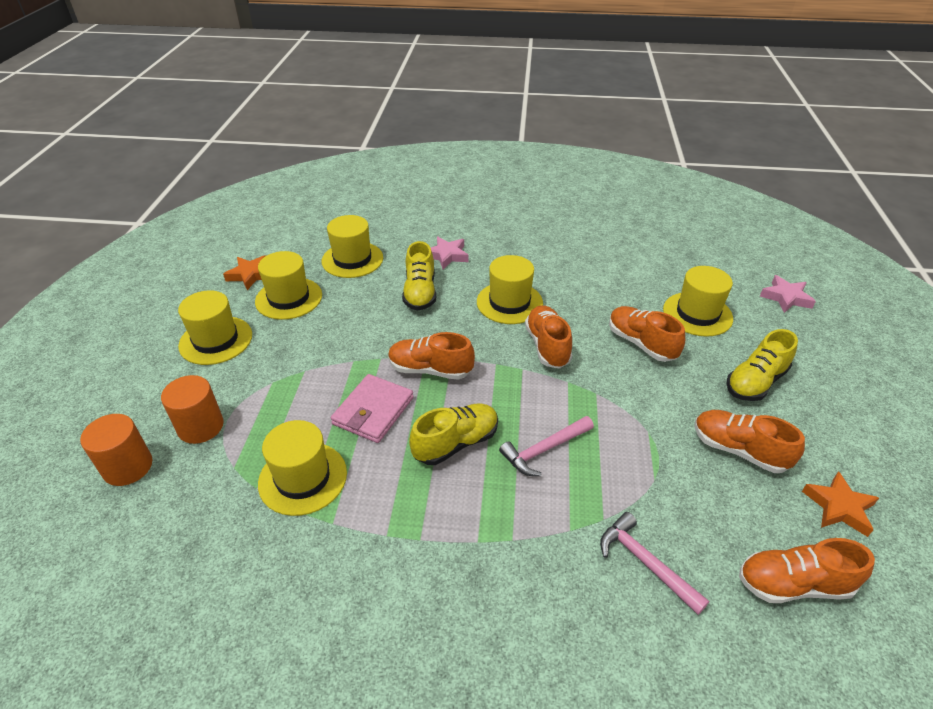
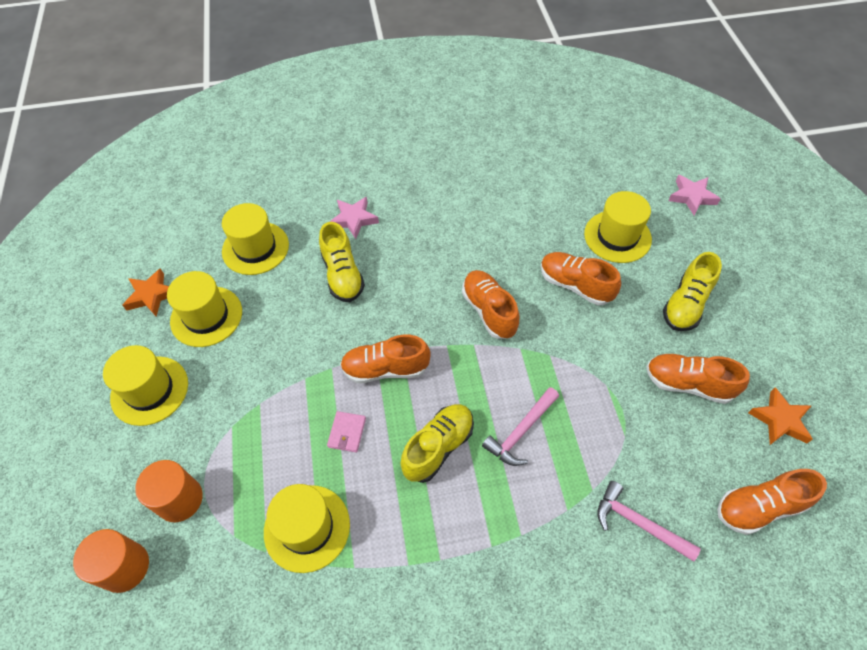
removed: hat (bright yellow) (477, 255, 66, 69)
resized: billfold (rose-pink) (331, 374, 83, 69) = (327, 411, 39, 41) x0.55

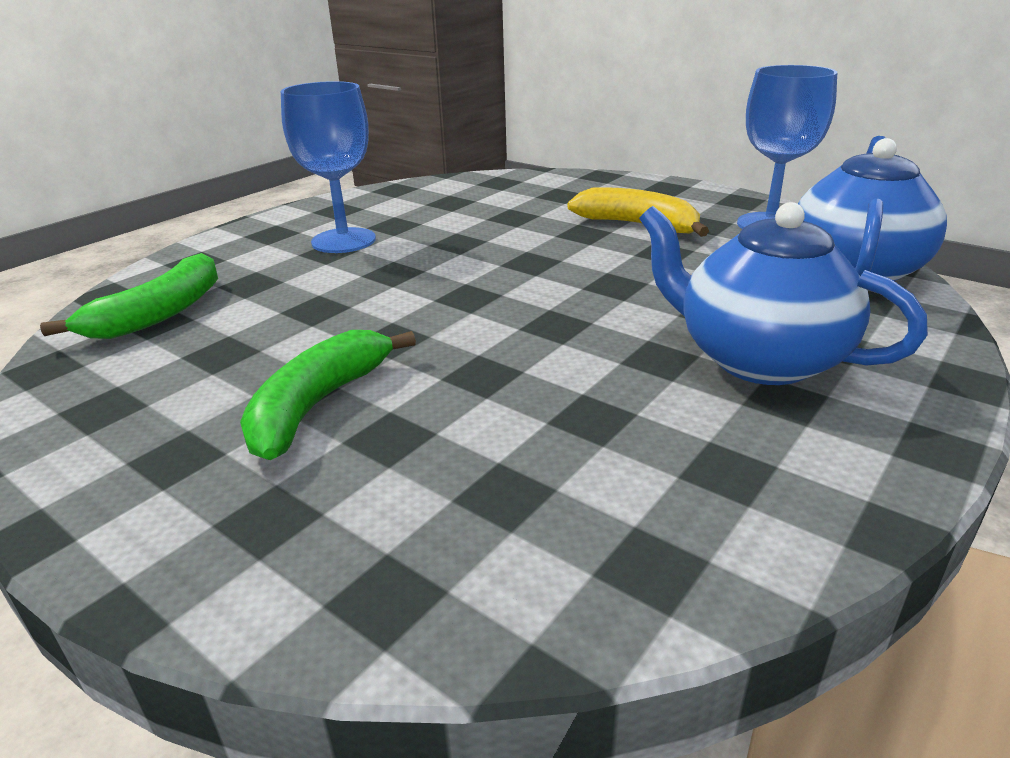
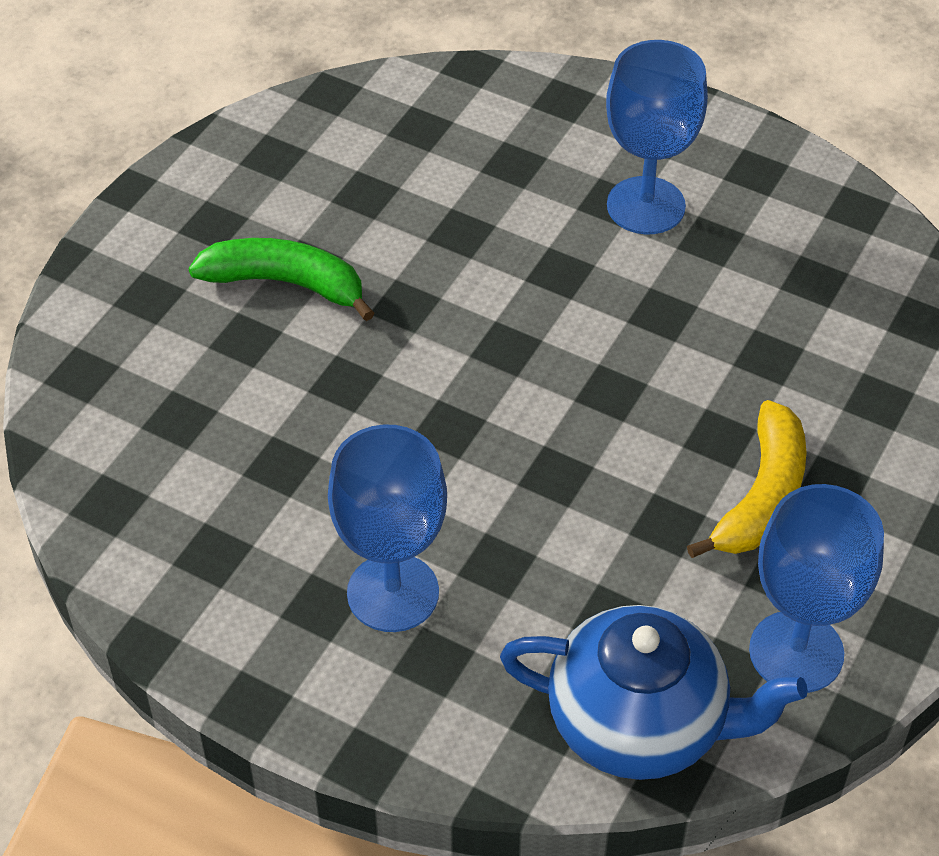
removed: banana fruit (leaf-green) (40, 253, 178, 86)
replaced: china teapot (royal blue) (639, 202, 289, 183) to chalice (royal blue) (328, 424, 119, 208)

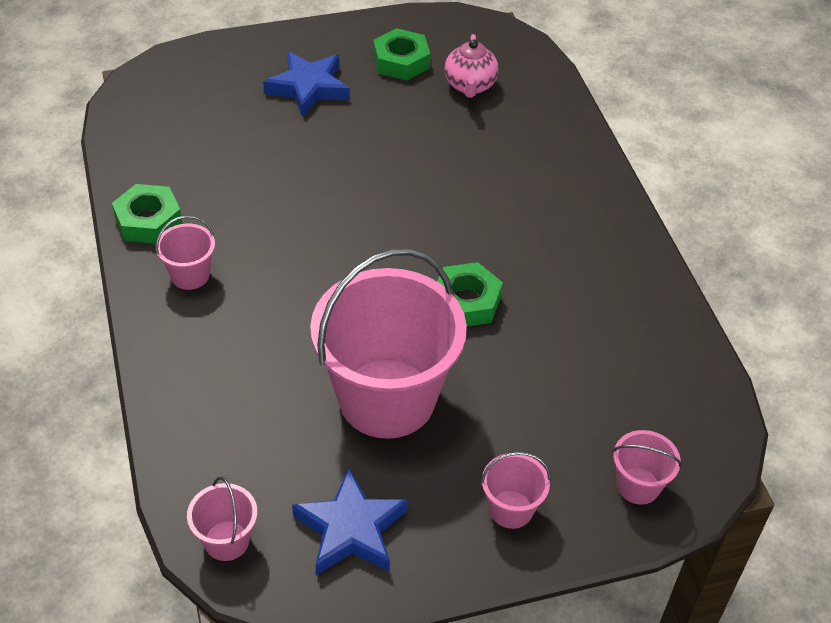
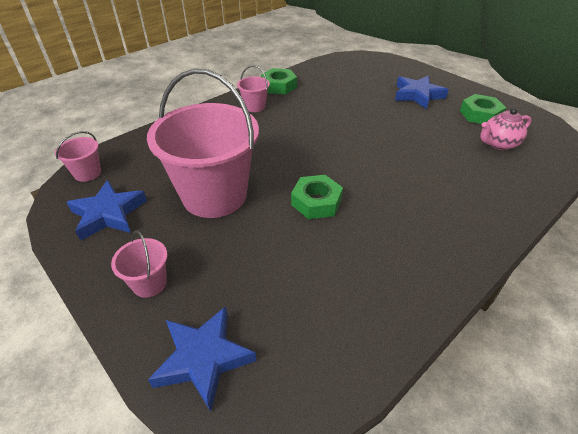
replaced: sand bucket (rose-pink) (612, 430, 70, 75) to star shape (royal blue) (148, 306, 109, 106)

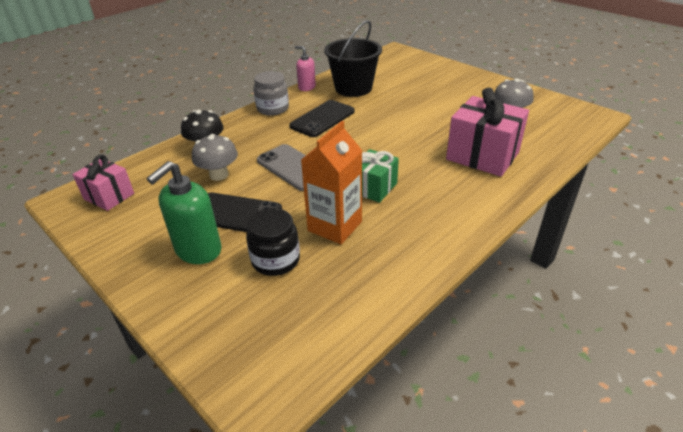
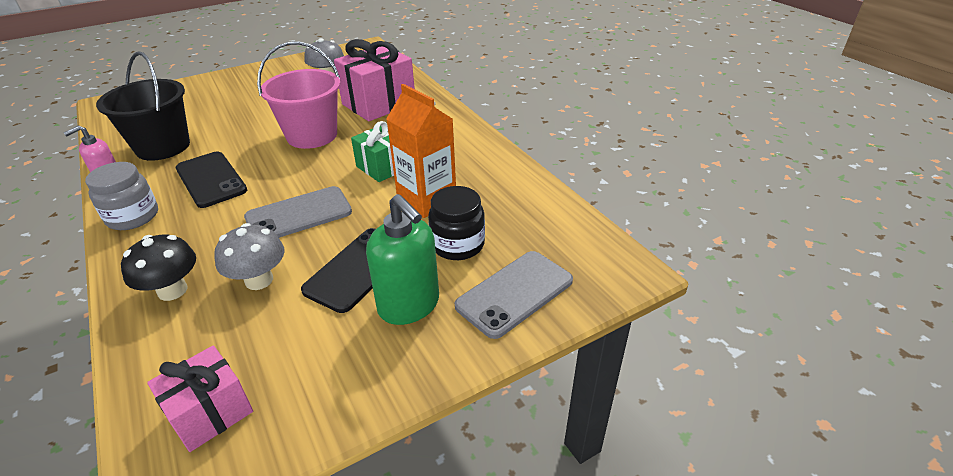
added: sand bucket (rose-pink) (257, 41, 84, 108); phone (grey) (455, 251, 118, 88)

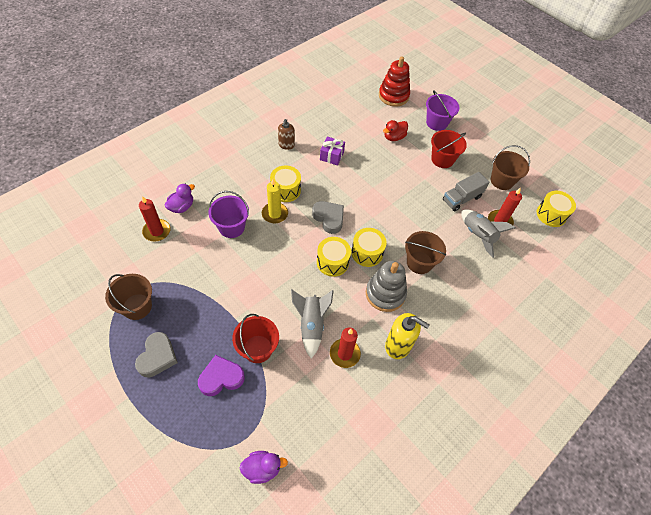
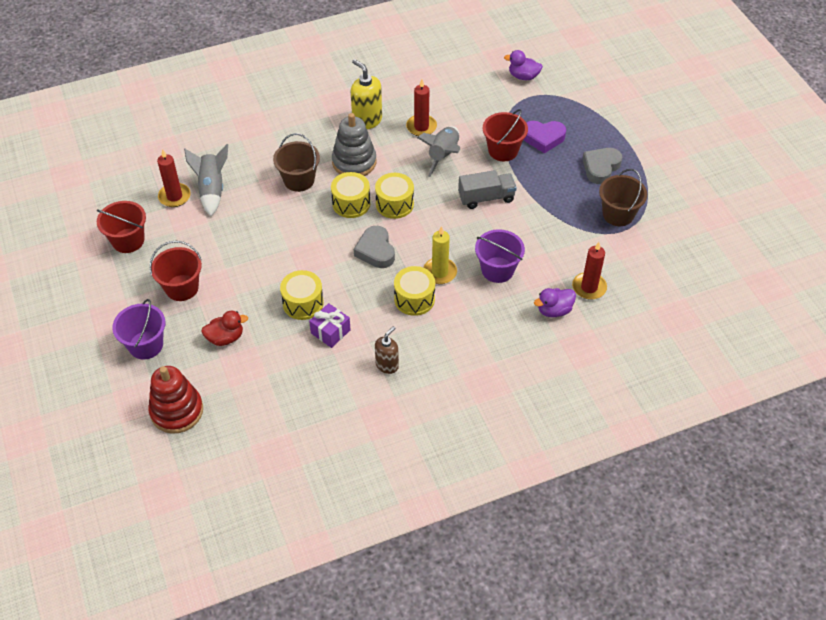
moved: toy drum (bright yellow) (537, 191, 39, 36) to (280, 270, 44, 50); toy truck (grey) (443, 172, 46, 40) to (458, 170, 59, 39)
recoloured: sand bucket (dark brown) (491, 145, 39, 45) to sand bucket (crimson) (96, 201, 50, 52)

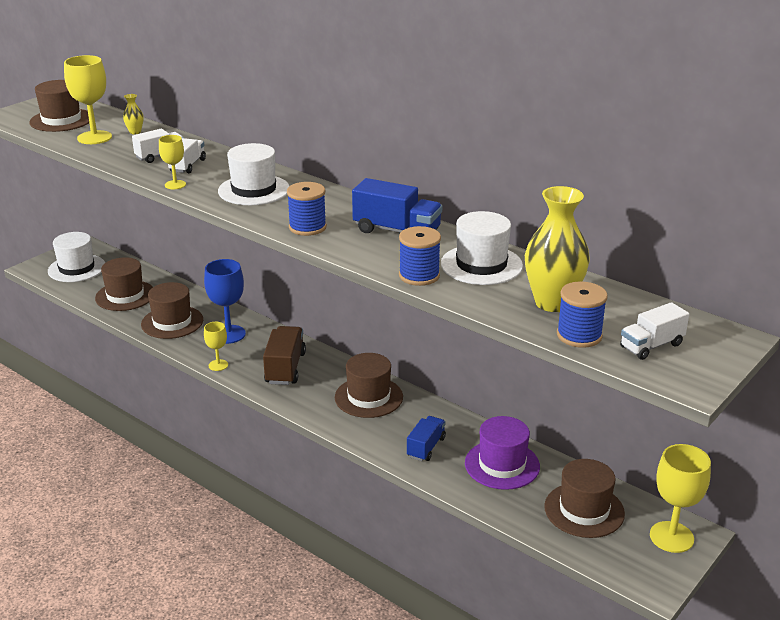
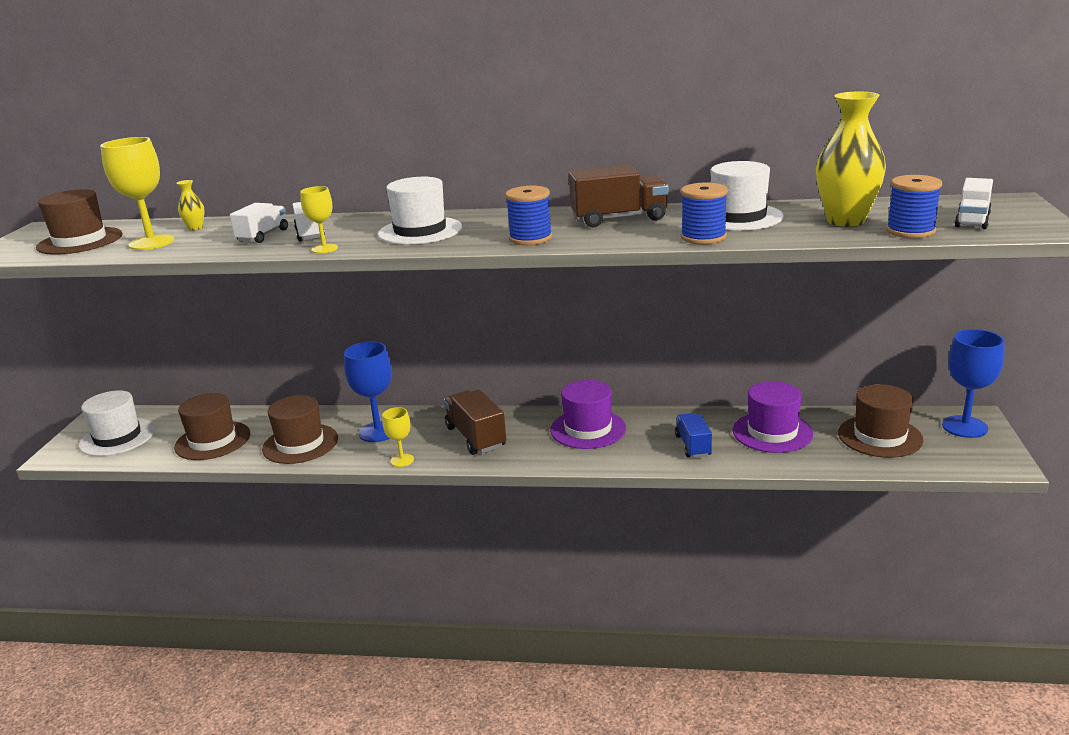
recoloured: hat (dark brown) (335, 353, 68, 65) to hat (royal purple) (550, 380, 76, 69); toy truck (royal blue) (352, 178, 90, 55) to toy truck (dark brown) (569, 165, 100, 62); chalice (bright yellow) (650, 444, 61, 109) to chalice (royal blue) (942, 329, 62, 109)

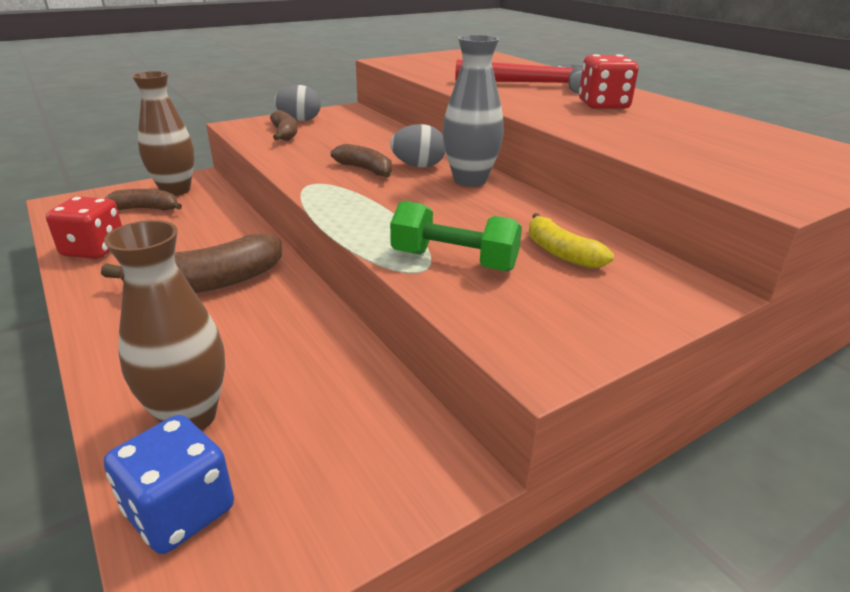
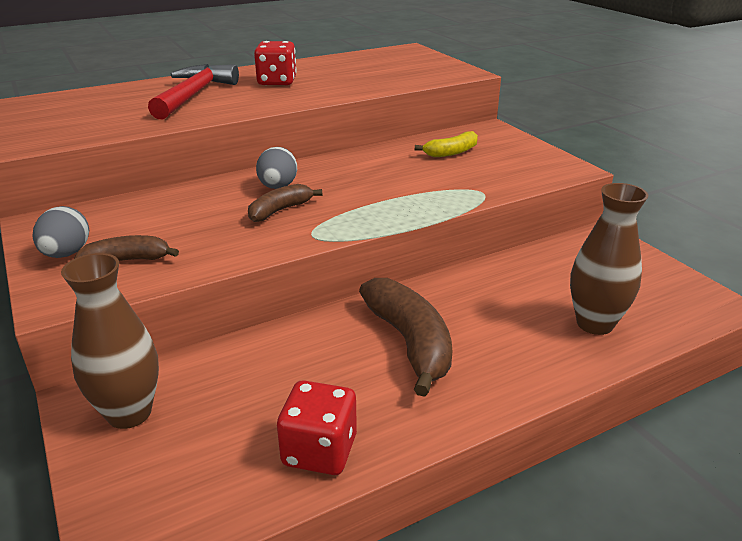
removed: game die (royal blue) (104, 415, 130, 139); banana fruit (dark brown) (106, 189, 76, 22); hand weight (leaf-green) (390, 201, 132, 71); tall vase (grey) (443, 35, 61, 152)

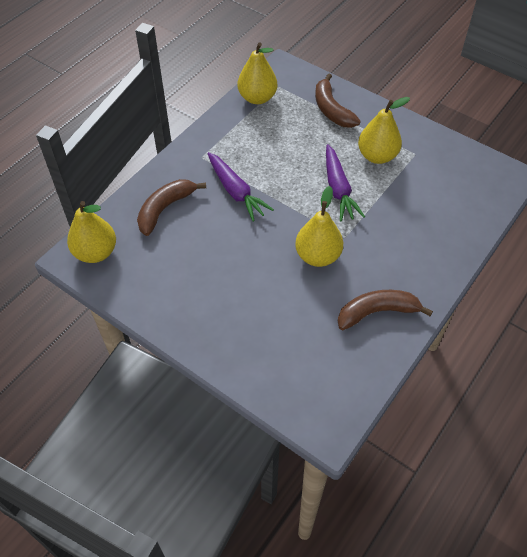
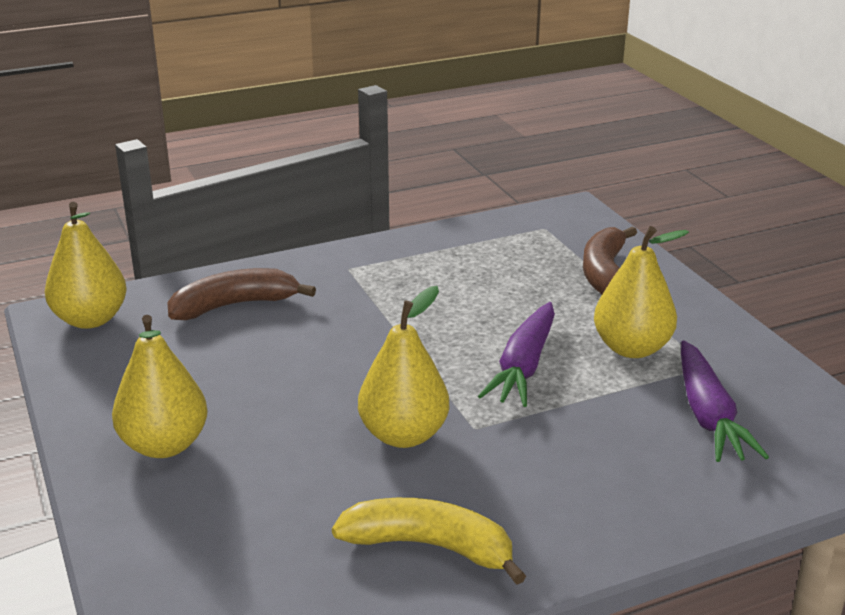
moved: pear fruit (bright yellow) (237, 42, 40, 62) to (112, 315, 96, 143); root vegetable (royal purple) (207, 152, 67, 70) to (681, 340, 88, 122)
recoloured: banana fruit (dark brown) (338, 290, 95, 40) to banana fruit (bright yellow) (332, 498, 194, 87)

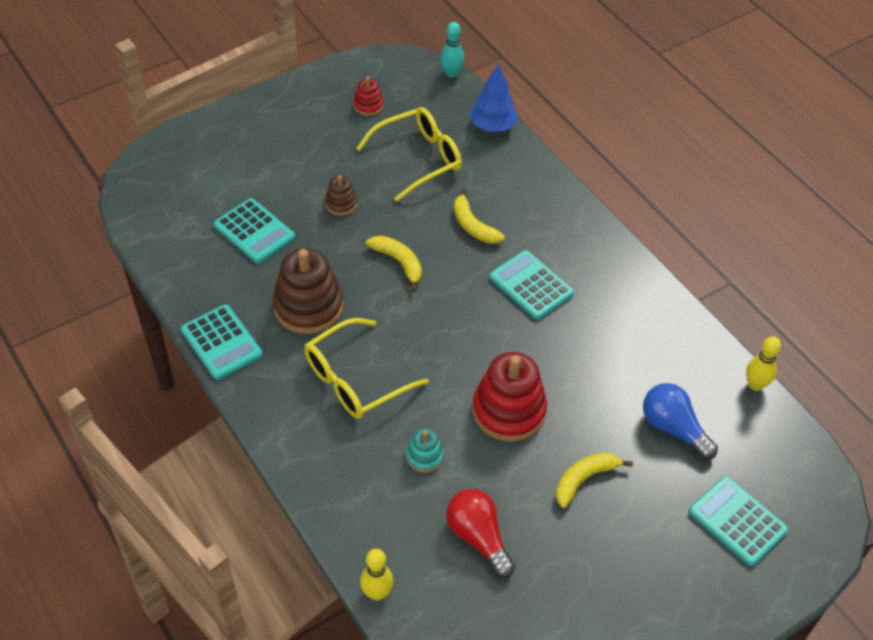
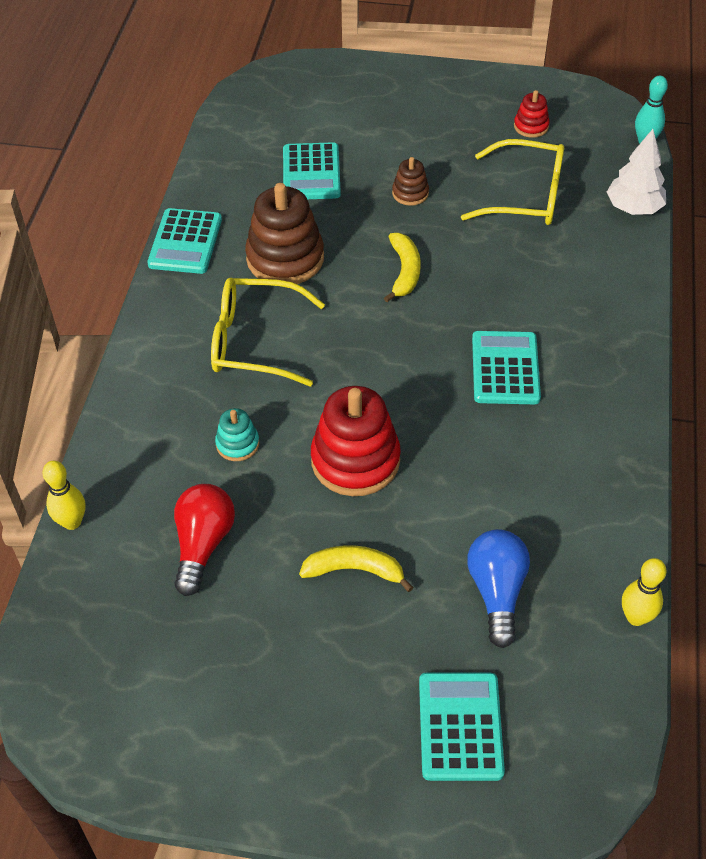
removed: banana fruit (bright yellow) (454, 188, 51, 56)
recoloured: fir tree (royal blue) (469, 64, 49, 68) to fir tree (snow-white) (607, 129, 59, 86)

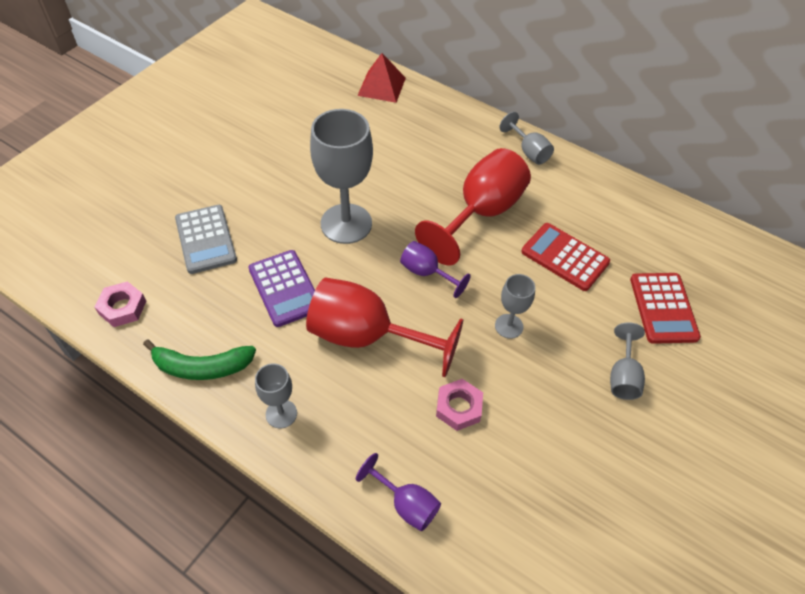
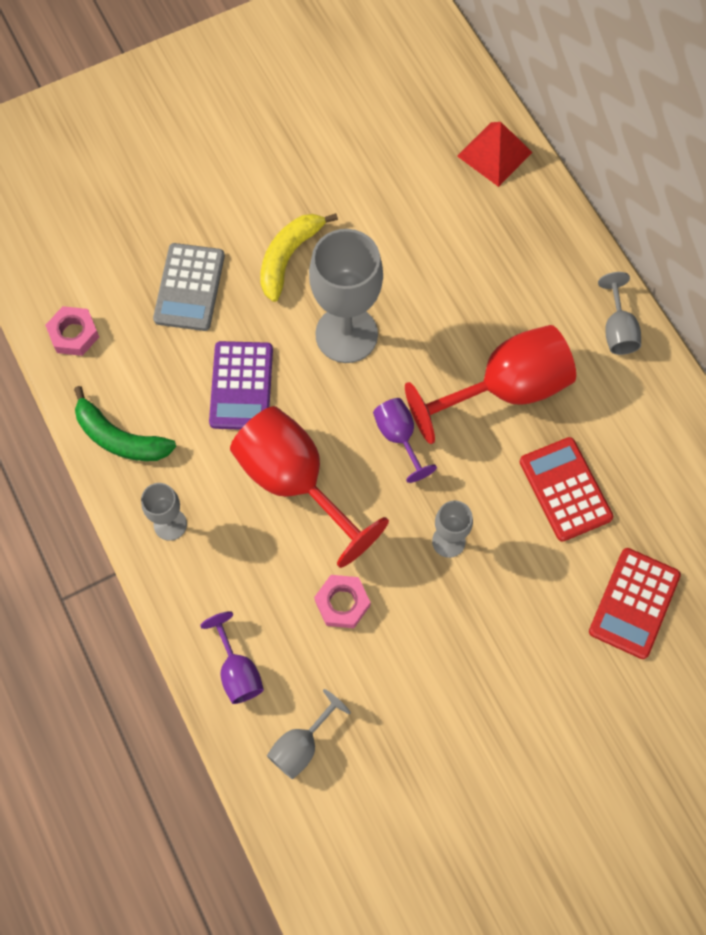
added: banana fruit (bright yellow) (260, 213, 78, 89)
moved: chalice (grey) (610, 322, 35, 78) to (267, 689, 84, 90)

